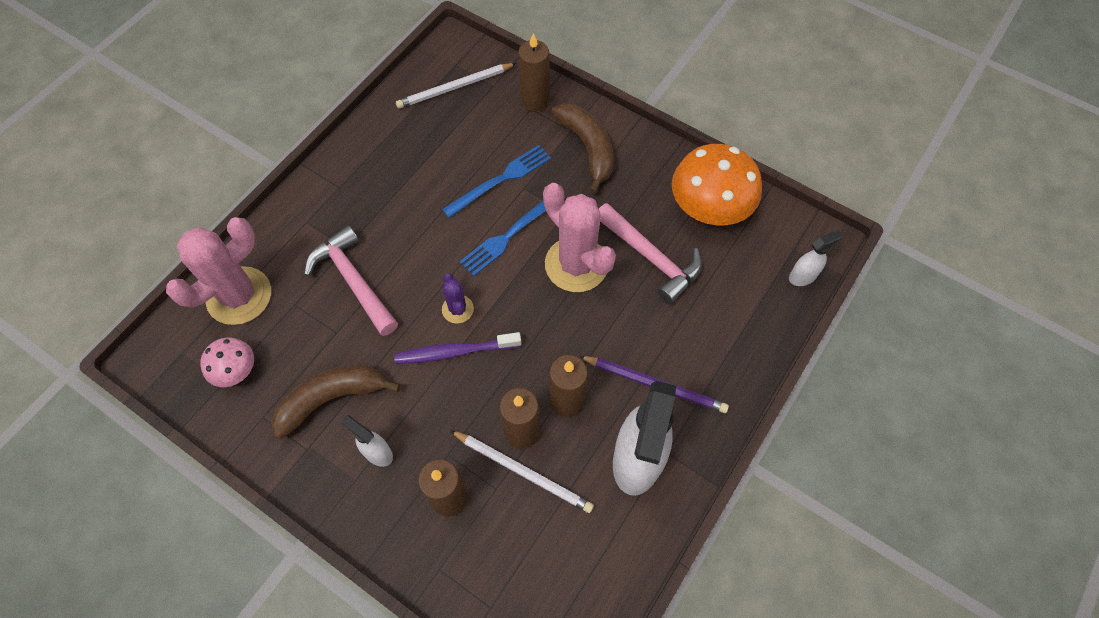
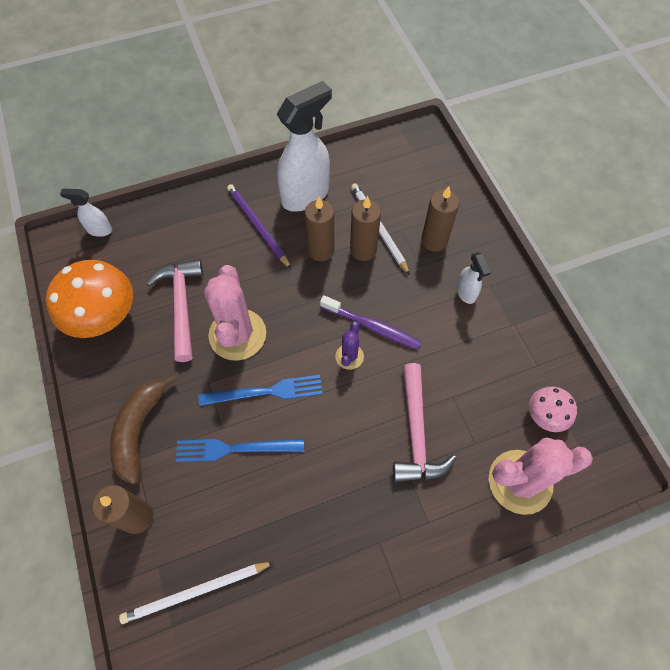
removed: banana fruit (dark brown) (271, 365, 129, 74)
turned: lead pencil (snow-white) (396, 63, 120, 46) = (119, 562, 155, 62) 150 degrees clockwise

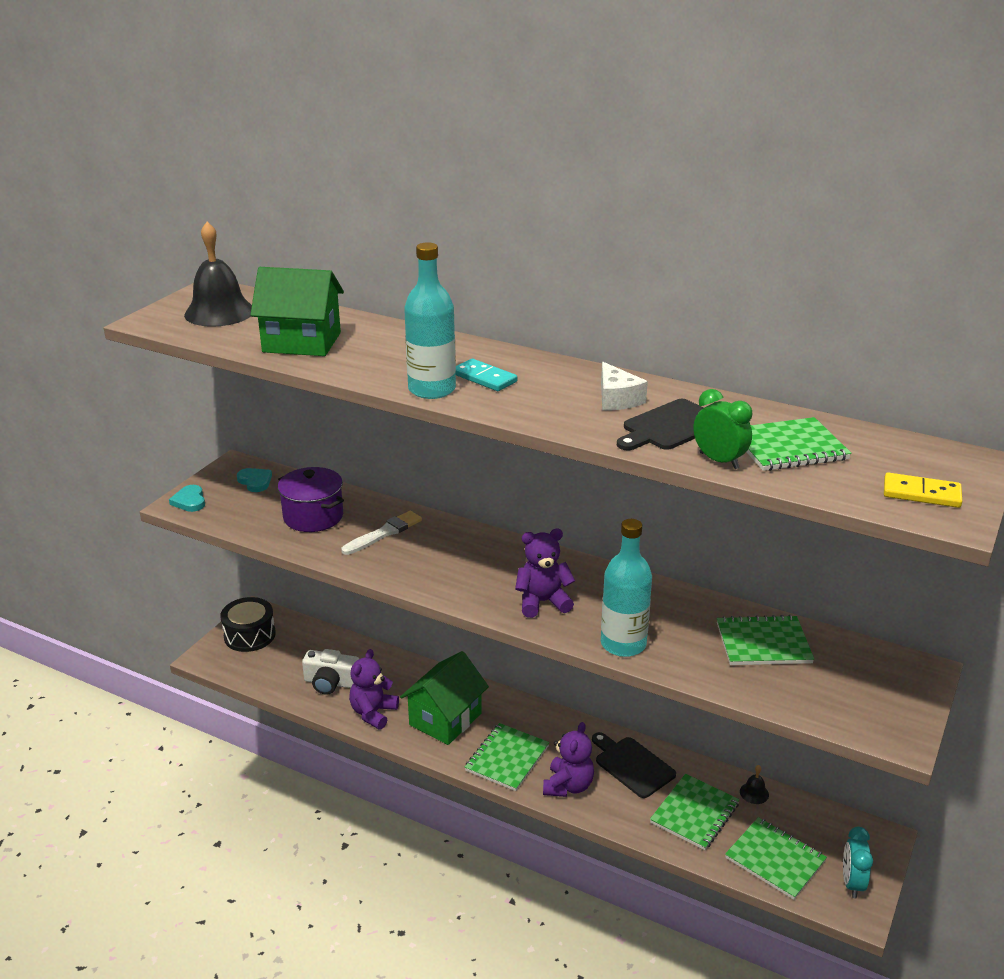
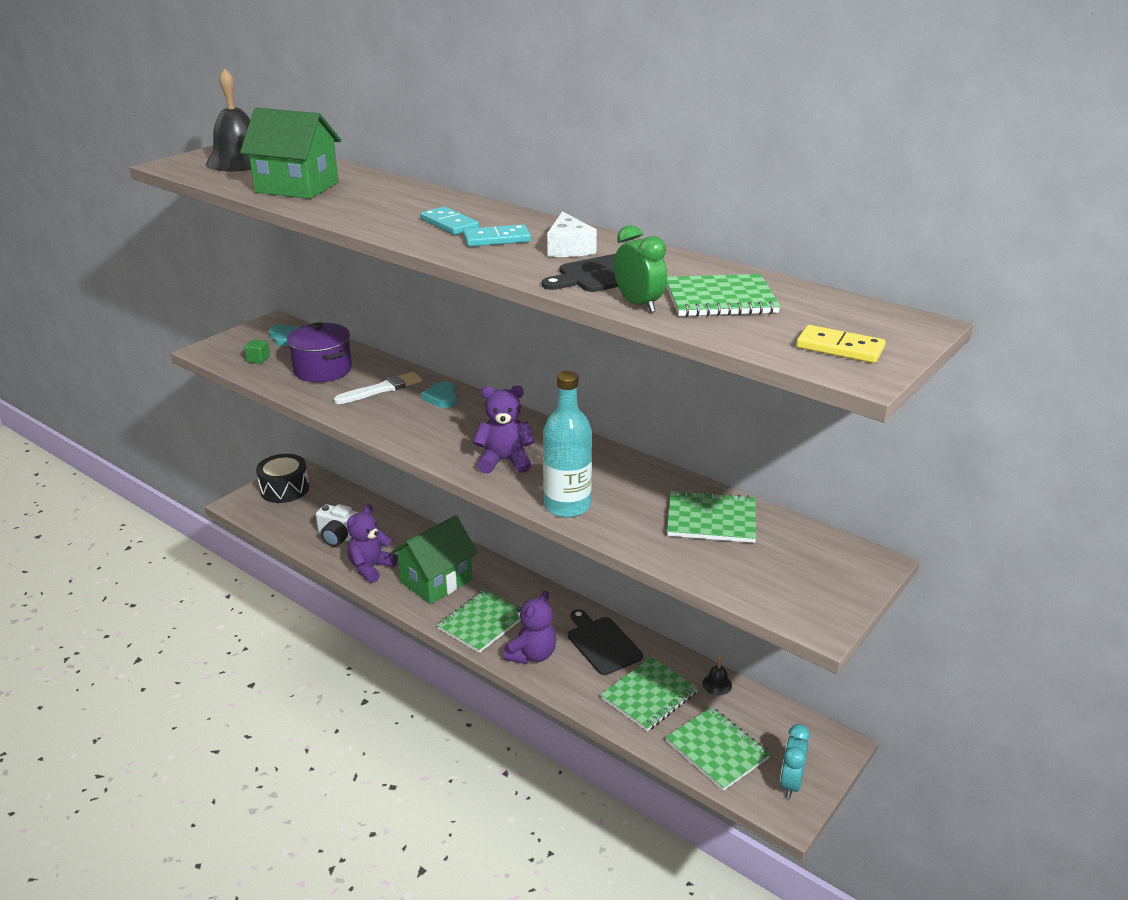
removed: drink bottle (turquoise) (404, 242, 52, 157)
added: solid cube (leaf-green) (244, 340, 26, 24); domino piece (turquoise) (463, 224, 68, 23)
moved: heart (turquoise) (169, 485, 36, 27) to (421, 381, 36, 27)

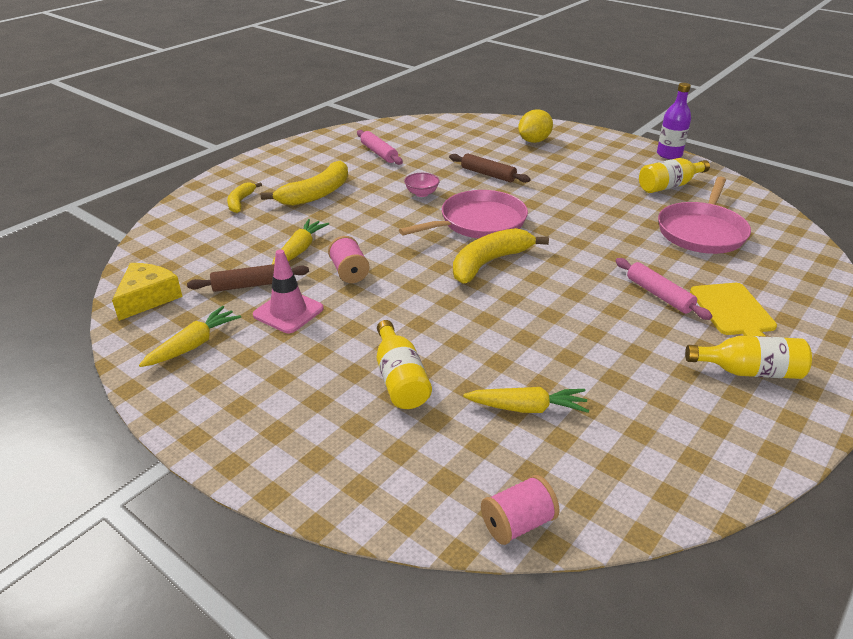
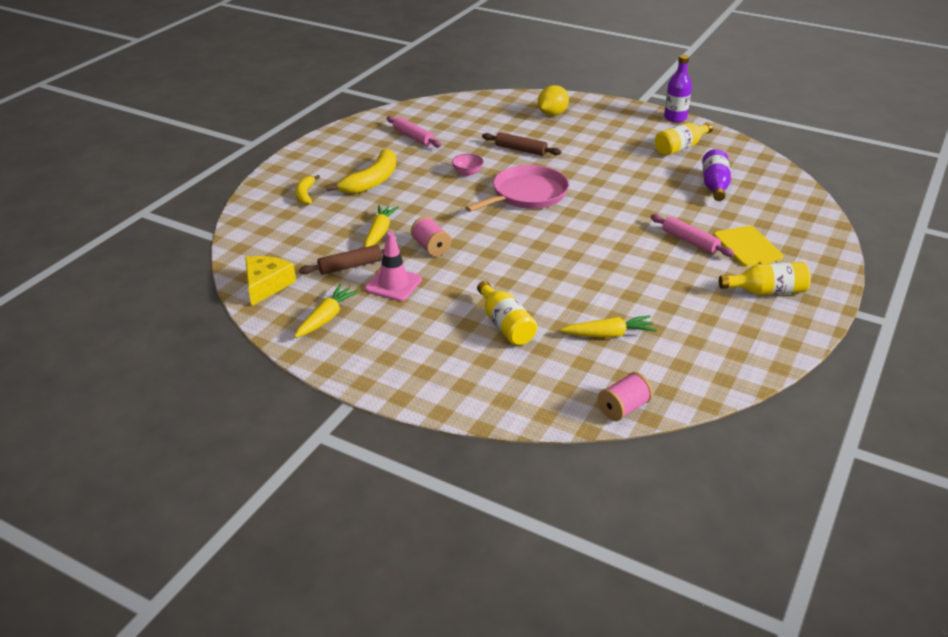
removed: banana fruit (bright yellow) (453, 228, 96, 55)
replaced: skillet (rose-pink) (658, 177, 93, 77) to drink bottle (royal purple) (702, 149, 29, 52)

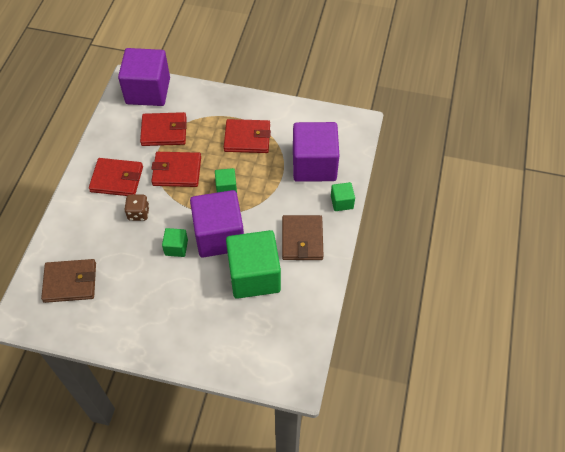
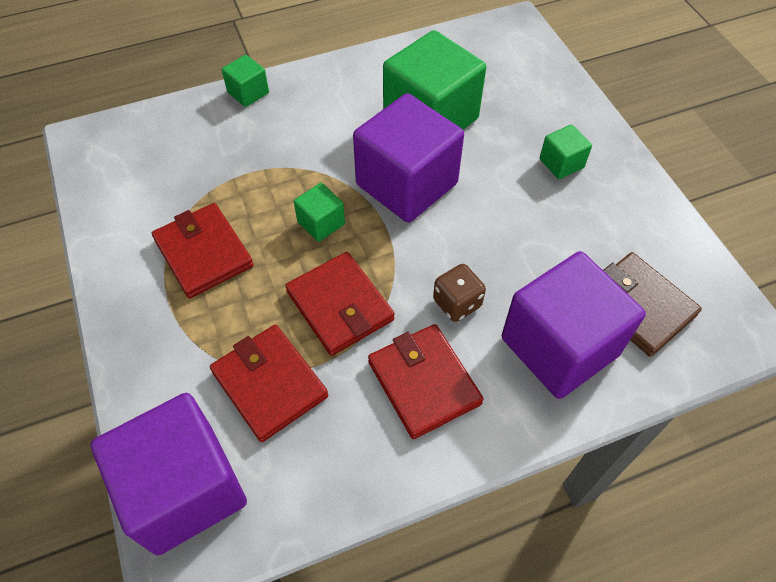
removed: billfold (dark brown) (282, 215, 42, 45)
moved: solid cube (royal purple) (293, 122, 46, 60) to (502, 251, 144, 148); solid cube (leaf-green) (162, 228, 26, 29) to (540, 124, 52, 55)

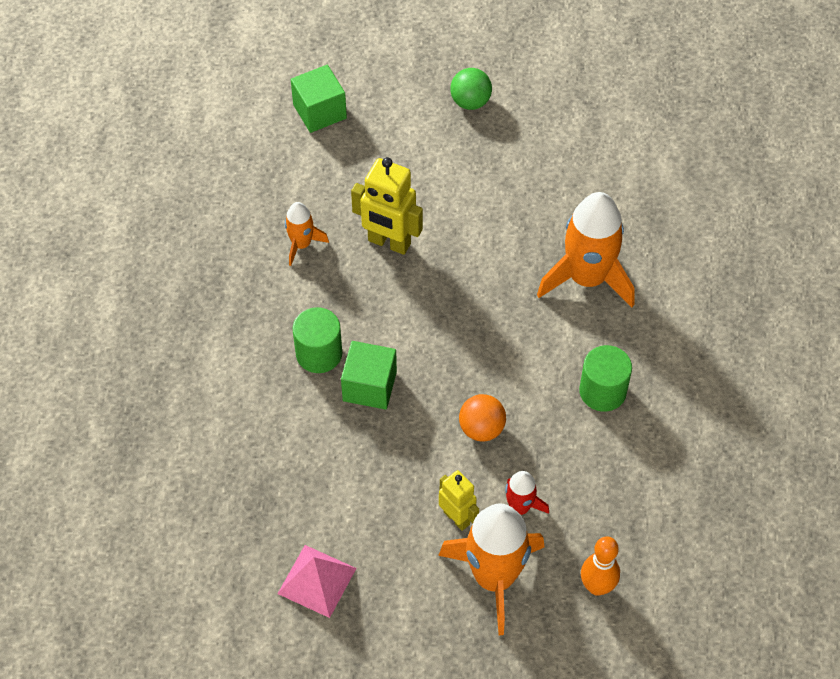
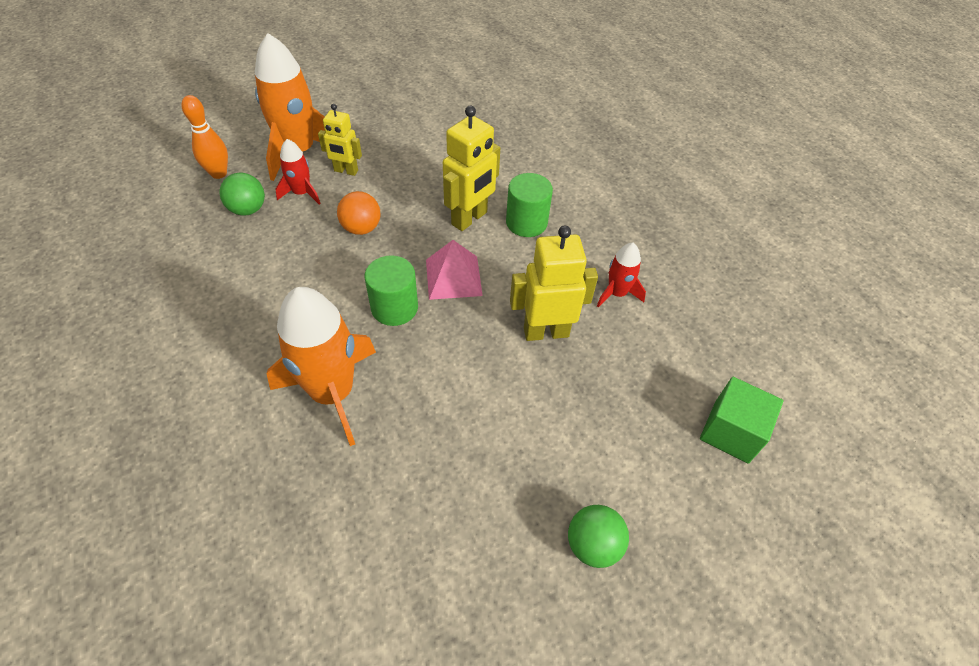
added: ball (leaf-green) (220, 173, 45, 43)
moved: cylinder (leaf-green) (579, 345, 53, 67) to (365, 255, 53, 71); pyramid (rose-pink) (278, 545, 79, 73) to (426, 240, 57, 60)
replaced: solid cube (leaf-green) (341, 341, 56, 69) to robot (bright yellow) (443, 106, 57, 125)
recoloured: spaceship (bright orange) (285, 202, 44, 64) to spaceship (crimson) (597, 243, 49, 65)

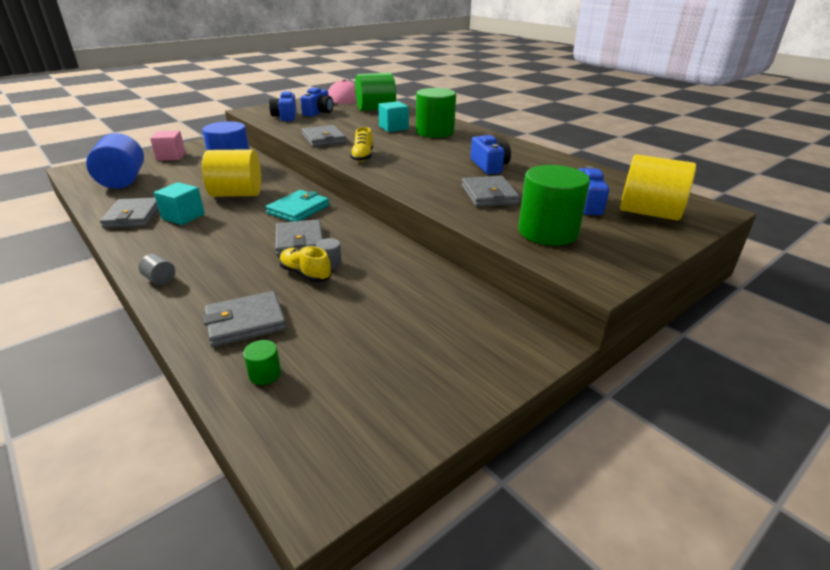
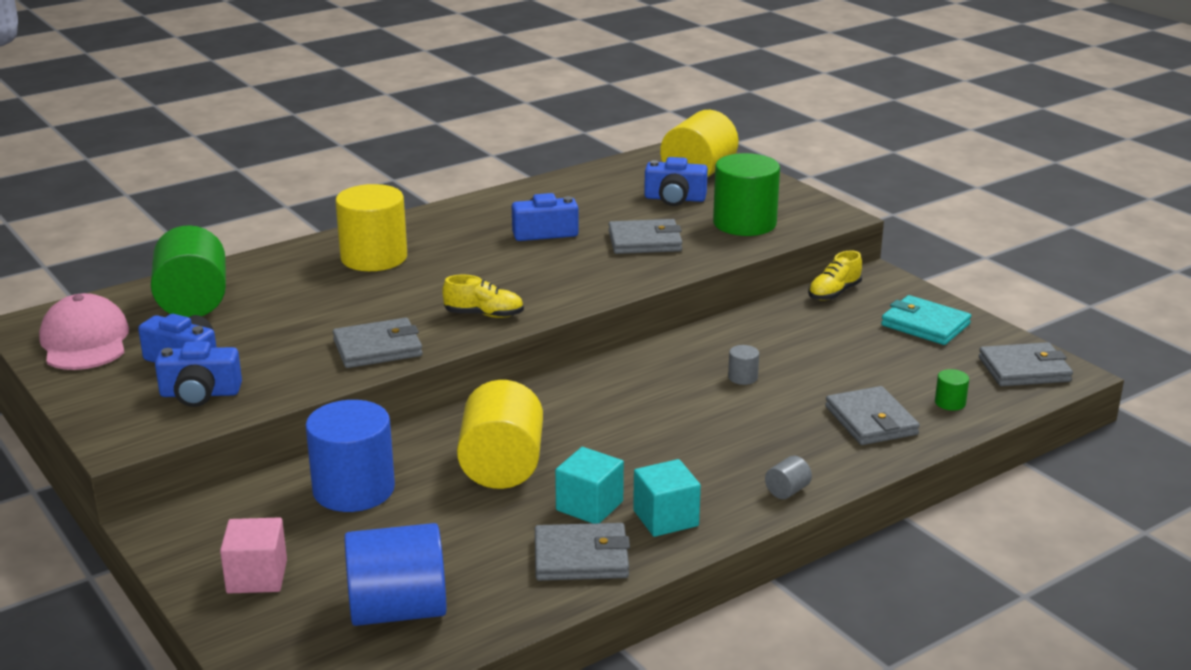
moved: solid cube (turquoise) (378, 101, 31, 31) to (633, 459, 68, 78); sneaker (bright yellow) (279, 246, 53, 36) to (808, 250, 54, 51); billfold (turquoise) (266, 190, 63, 32) to (881, 295, 90, 50); billfold (grey) (275, 219, 48, 37) to (979, 342, 94, 44)
recoloured: cylinder (leaf-green) (416, 88, 40, 50) to cylinder (bright yellow) (335, 184, 72, 87)

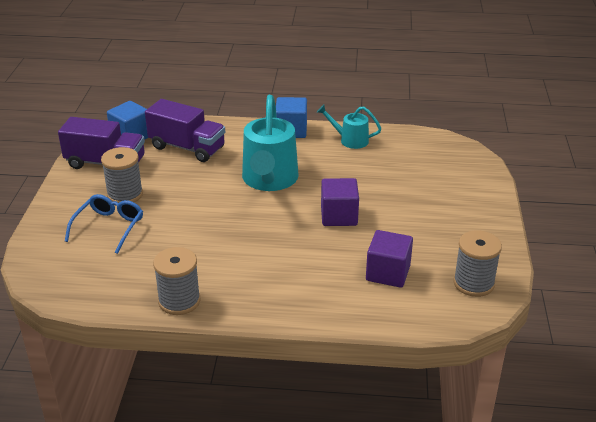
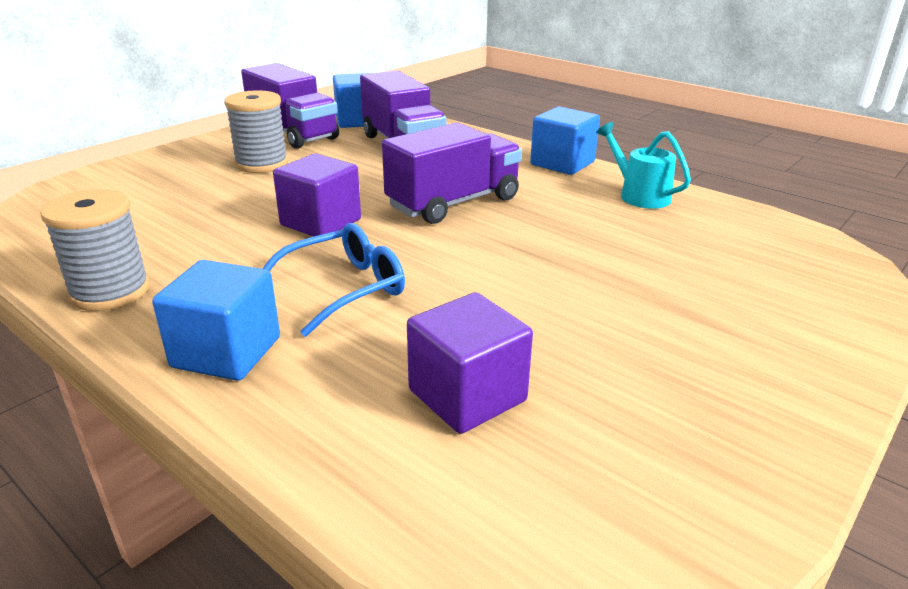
removed: spool (grey) (453, 231, 49, 66)
added: solid cube (royal blue) (152, 260, 128, 121)
moved: eyeglasses (royal blue) (65, 194, 78, 60) to (263, 223, 142, 114); solid cube (royal purple) (321, 178, 38, 48) to (273, 154, 88, 83)
replaced: watering pot (turquoise) (242, 95, 57, 96) to toy truck (royal purple) (382, 123, 140, 101)

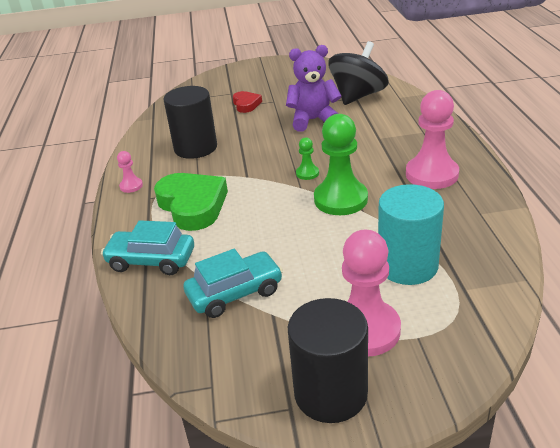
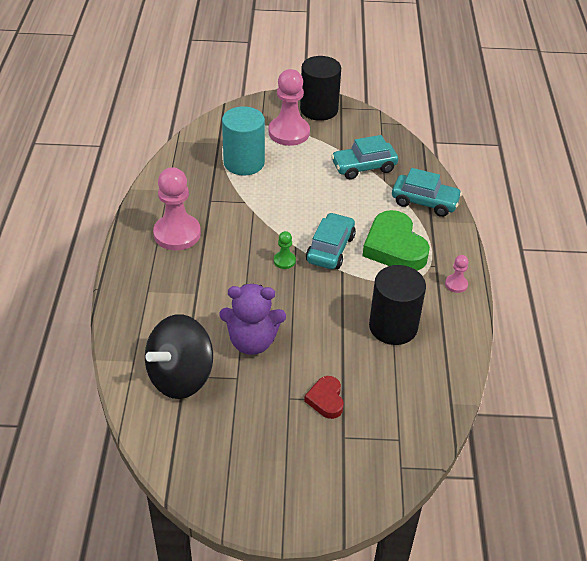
removed: chess pawn (leaf-green) (314, 114, 54, 101)
added: toy car (turquoise) (306, 212, 50, 57)

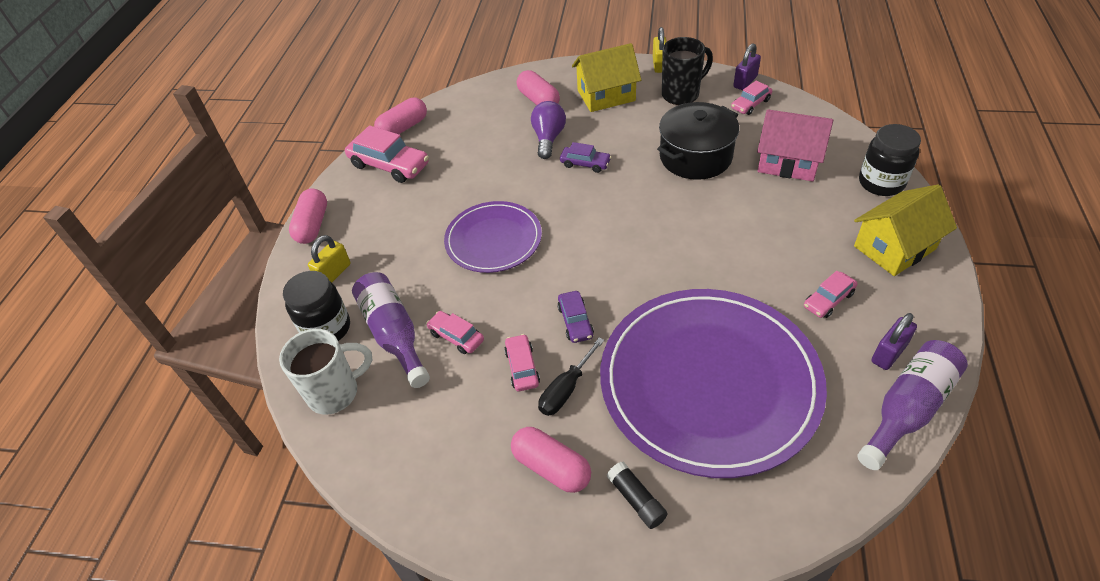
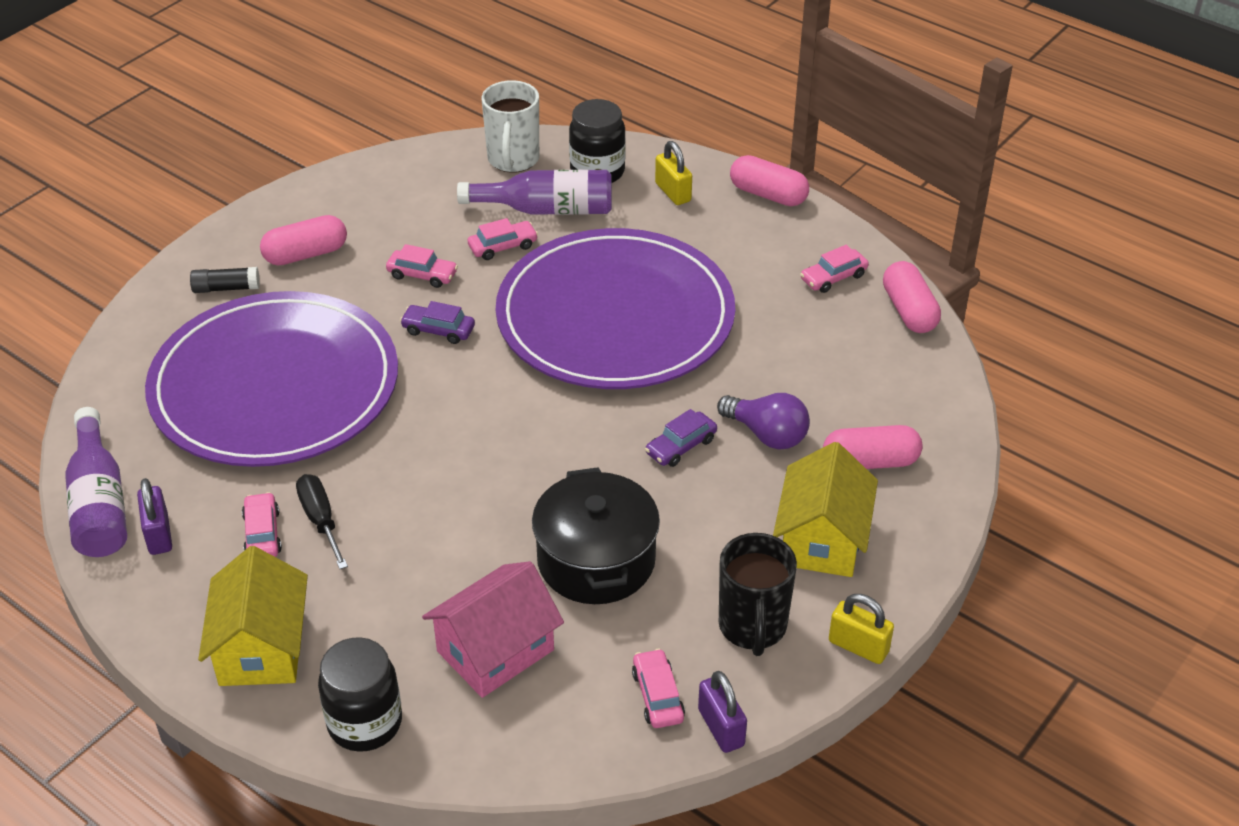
moved: screwdriver (jet-black) (538, 338, 66, 78) to (296, 474, 52, 95)
resized: dinner plate (royal purple) (444, 201, 98, 72) = (496, 228, 239, 161) x1.85; toy car (rose-pink) (345, 125, 84, 58) = (800, 245, 69, 48) x0.56

